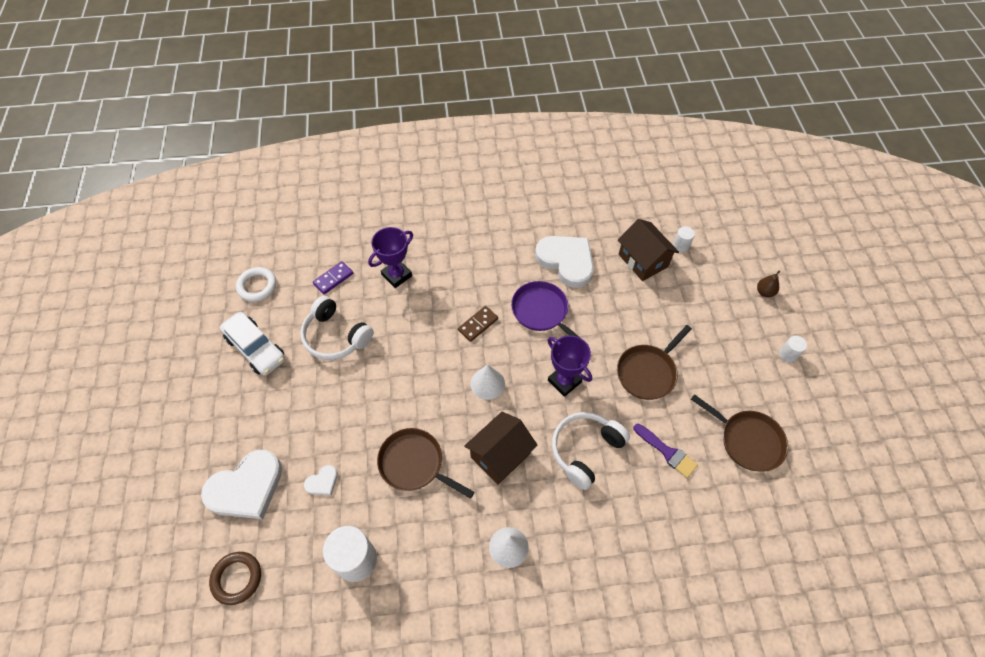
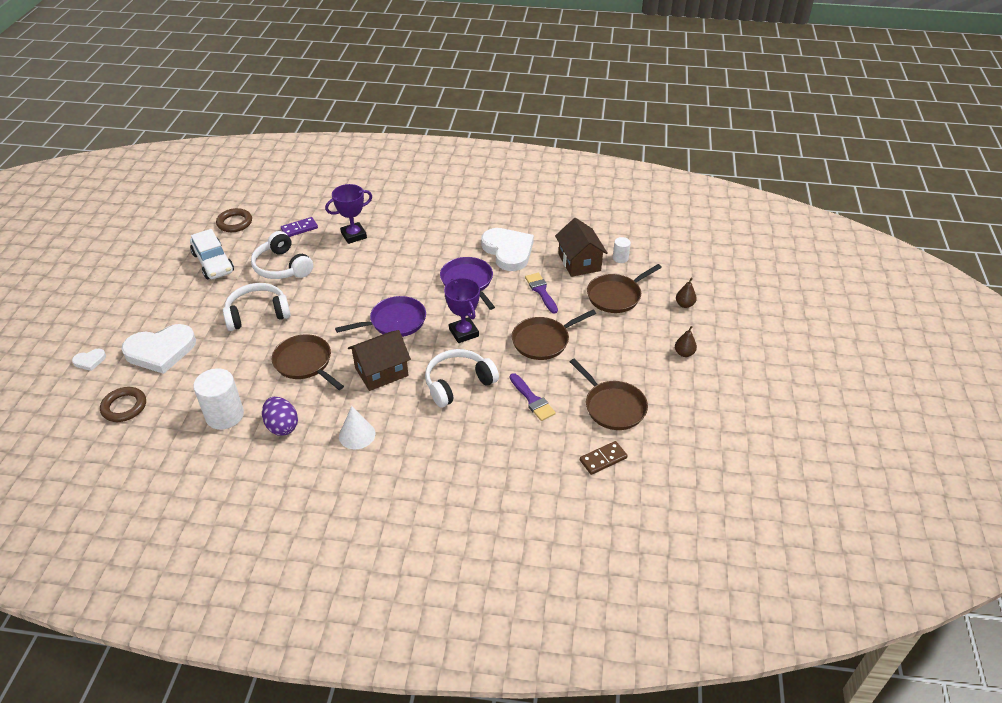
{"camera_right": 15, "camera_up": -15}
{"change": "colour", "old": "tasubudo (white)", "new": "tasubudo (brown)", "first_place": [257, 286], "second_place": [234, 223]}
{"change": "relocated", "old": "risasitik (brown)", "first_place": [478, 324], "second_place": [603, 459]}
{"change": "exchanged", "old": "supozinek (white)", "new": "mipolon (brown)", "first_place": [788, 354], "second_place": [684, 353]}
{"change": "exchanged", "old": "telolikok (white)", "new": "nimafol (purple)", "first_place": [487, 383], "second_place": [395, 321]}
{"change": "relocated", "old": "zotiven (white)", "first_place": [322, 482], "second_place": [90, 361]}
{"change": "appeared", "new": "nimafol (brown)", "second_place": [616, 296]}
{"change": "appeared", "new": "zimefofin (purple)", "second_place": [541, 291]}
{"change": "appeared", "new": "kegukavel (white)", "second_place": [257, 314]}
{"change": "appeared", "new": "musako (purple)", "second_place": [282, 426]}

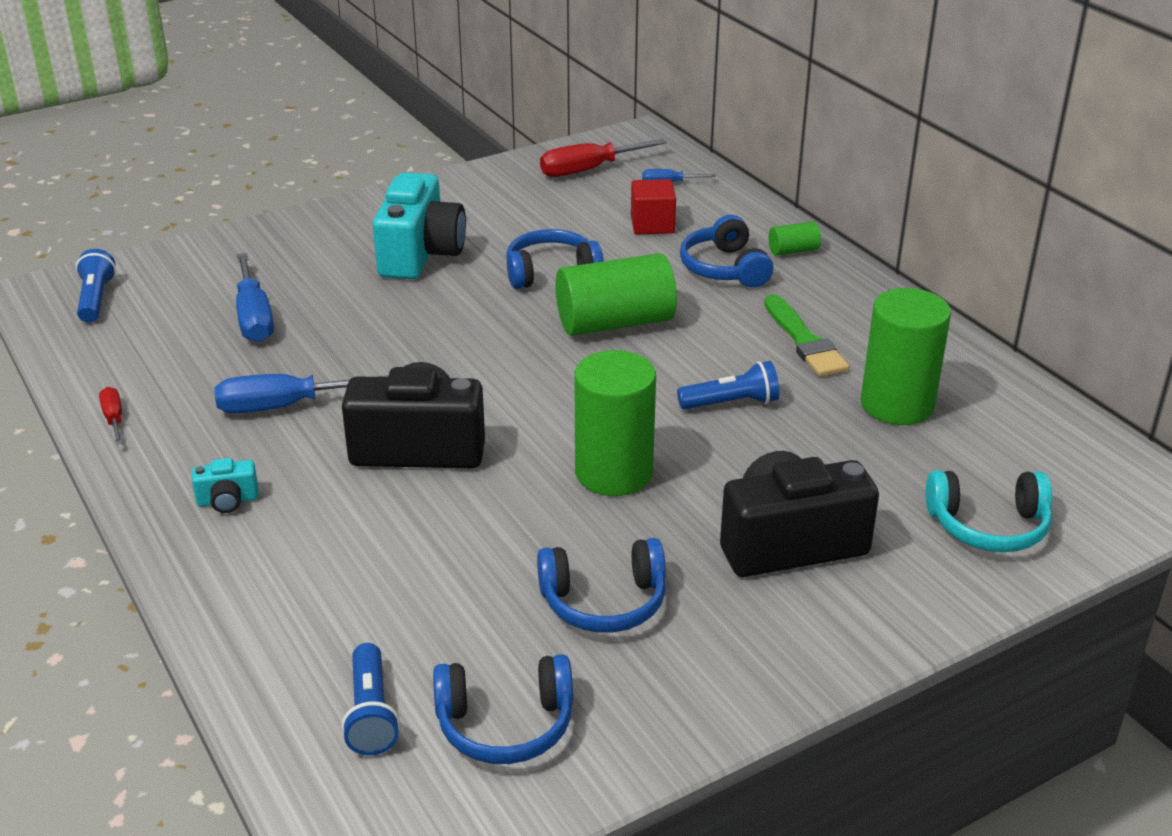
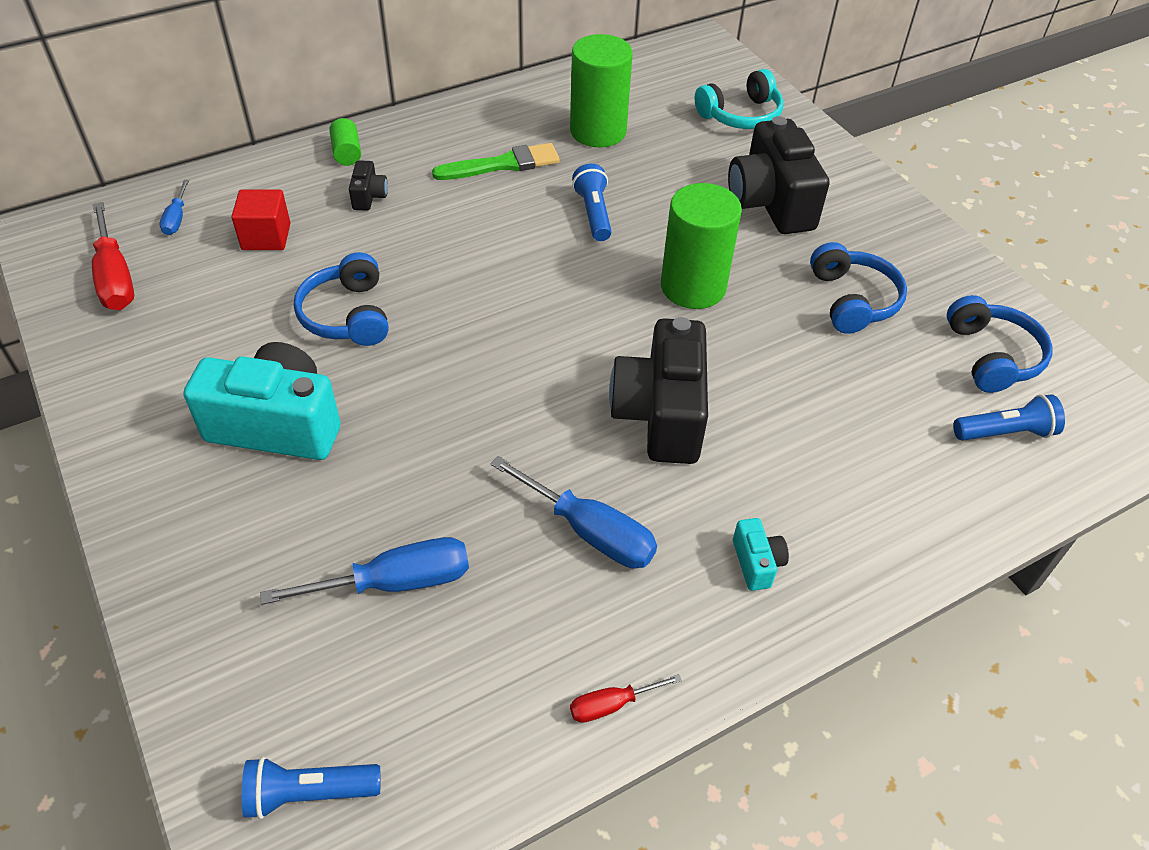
{"camera_right": -90, "camera_up": 15}
{"change": "exchanged", "old": "kegukavel (blue)", "new": "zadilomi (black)", "first_place": [724, 268], "second_place": [369, 196]}
{"change": "missing", "old": "supozinek (green)", "first_place": [615, 323]}
{"change": "spun", "old": "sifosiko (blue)", "first_place": [283, 406], "second_place": [590, 531], "degrees": -45}
{"change": "spun", "old": "kegukavel (turquoise)", "first_place": [988, 526], "second_place": [740, 115], "degrees": 60}

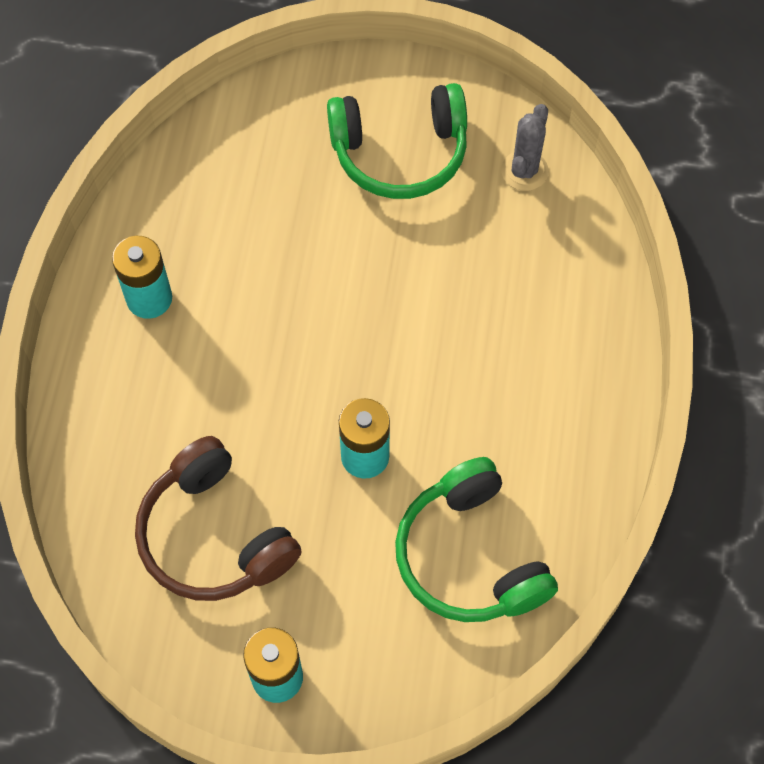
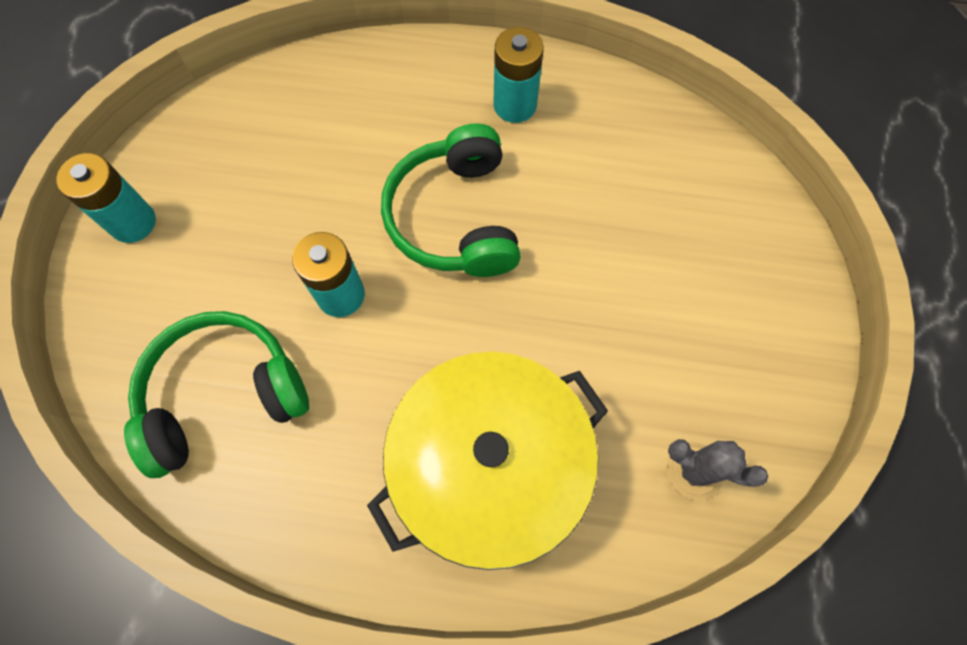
{"camera_right": 90, "camera_up": 5}
{"change": "relocated", "old": "kegukavel (green)", "first_place": [400, 153], "second_place": [454, 217]}
{"change": "missing", "old": "kegukavel (brown)", "first_place": [214, 536]}
{"change": "appeared", "new": "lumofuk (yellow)", "second_place": [489, 467]}

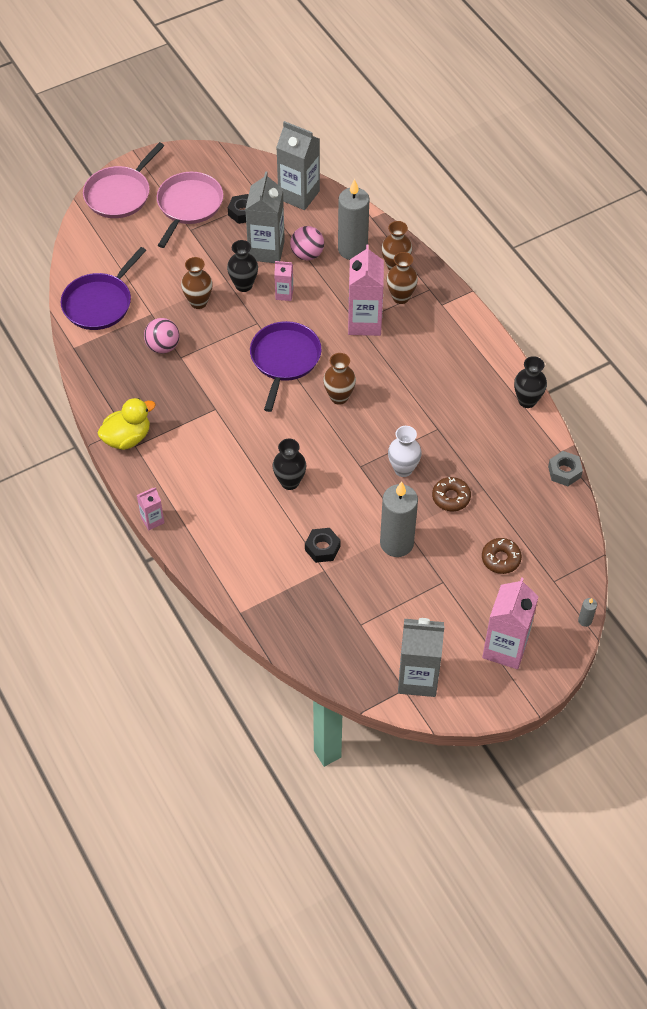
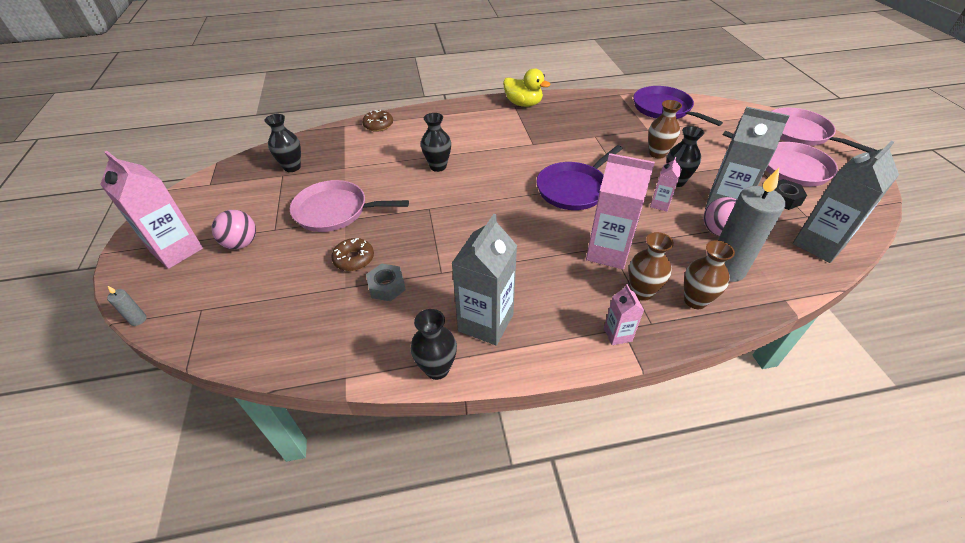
{"camera_right": 110, "camera_up": -10}
{"change": "relocated", "old": "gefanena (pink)", "first_place": [163, 346], "second_place": [241, 243]}
{"change": "spun", "old": "nimafol (purple)", "first_place": [284, 359], "second_place": [574, 188], "degrees": 105}
{"change": "missing", "old": "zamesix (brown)", "first_place": [339, 397]}
{"change": "spun", "old": "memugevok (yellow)", "first_place": [127, 438], "second_place": [523, 104], "degrees": -45}
{"change": "missing", "old": "zamesix (white)", "first_place": [403, 469]}
{"change": "relocated", "old": "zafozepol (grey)", "first_place": [564, 472], "second_place": [386, 286]}
{"change": "exchanged", "old": "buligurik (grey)", "new": "nimafol (pink)", "first_place": [396, 543], "second_place": [335, 211]}
{"change": "relocated", "old": "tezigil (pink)", "first_place": [152, 520], "second_place": [617, 334]}
{"change": "missing", "old": "zafozepol (black)", "first_place": [322, 548]}
{"change": "relocated", "old": "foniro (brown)", "first_place": [501, 559], "second_place": [378, 125]}
{"change": "relocated", "old": "tezigil (grey)", "first_place": [418, 678], "second_place": [486, 322]}
{"change": "appeared", "new": "zamesix (black)", "second_place": [292, 167]}

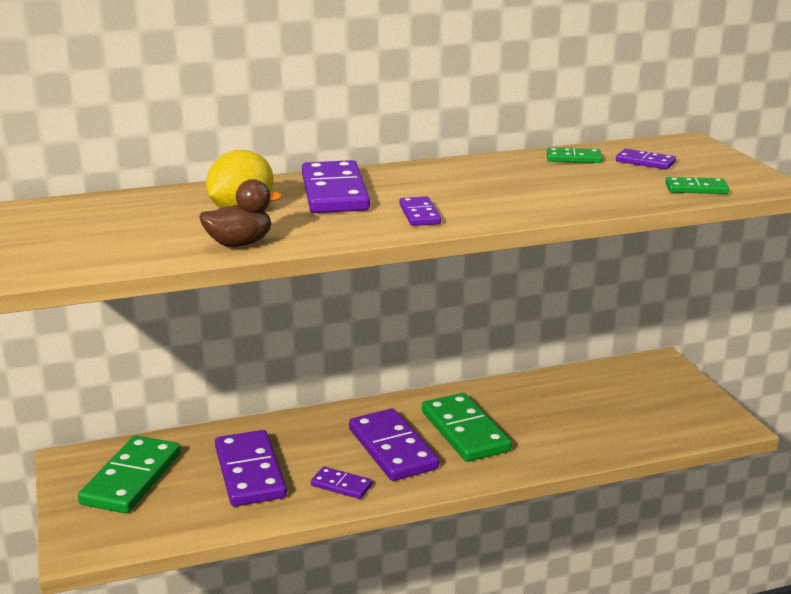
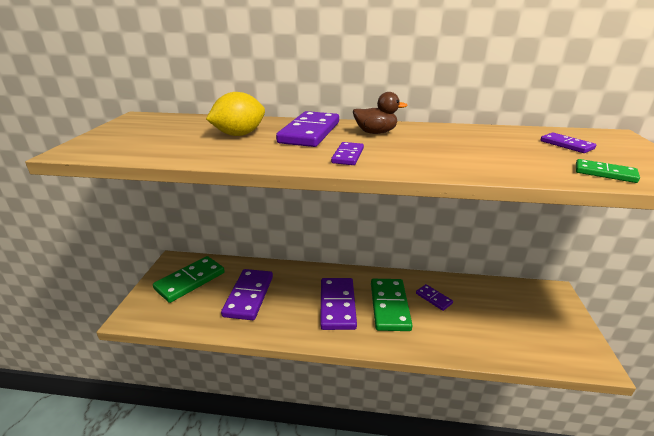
{"camera_right": 25, "camera_up": 5}
{"change": "missing", "old": "risasitik (green)", "first_place": [573, 158]}
{"change": "relocated", "old": "memugevok (brown)", "first_place": [239, 244], "second_place": [375, 133]}
{"change": "relocated", "old": "risasitik (purple)", "first_place": [341, 485], "second_place": [433, 298]}

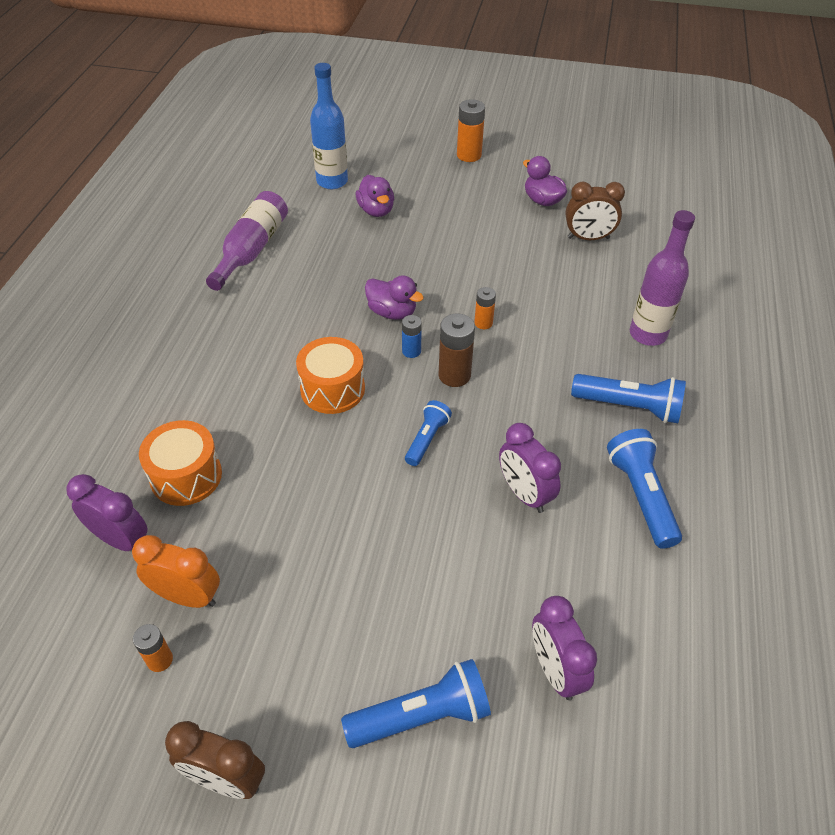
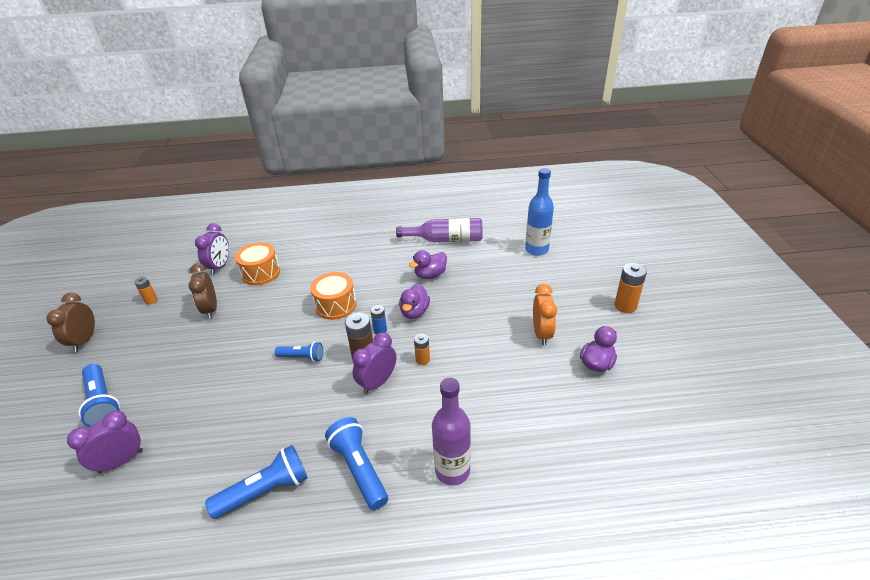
{"camera_right": 75, "camera_up": -10}
{"change": "relocated", "old": "memugevok (purple)", "first_place": [376, 210], "second_place": [430, 275]}
{"change": "relocated", "old": "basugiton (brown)", "first_place": [588, 238], "second_place": [210, 309]}
{"change": "spun", "old": "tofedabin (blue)", "first_place": [629, 407], "second_place": [358, 469], "degrees": 150}
{"change": "relocated", "old": "basugiton (purple)", "first_place": [524, 494], "second_place": [377, 382]}
{"change": "relocated", "old": "basugiton (orange)", "first_place": [187, 596], "second_place": [541, 334]}

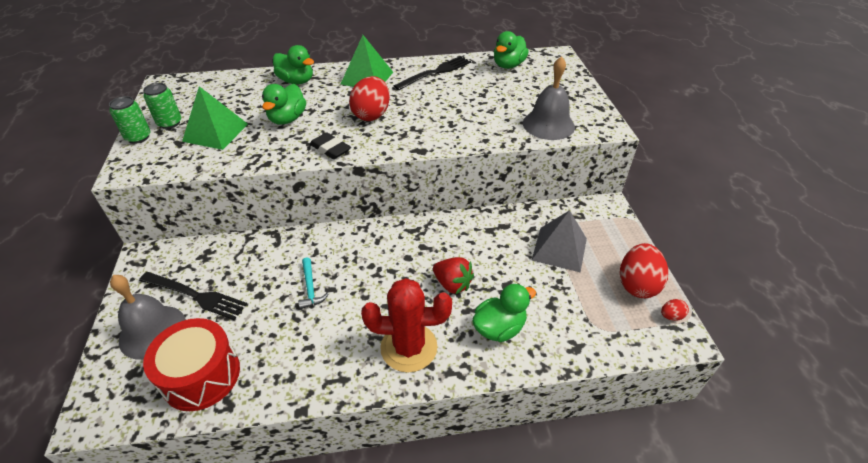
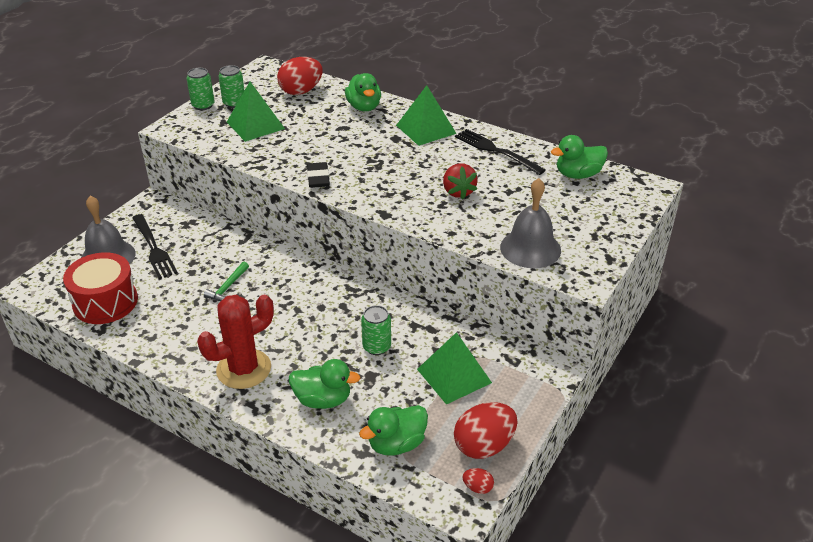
{"camera_right": 40, "camera_up": -5}
{"change": "spun", "old": "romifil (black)", "first_place": [436, 72], "second_place": [495, 150], "degrees": -135}
{"change": "relocated", "old": "musako (red)", "first_place": [371, 115], "second_place": [301, 91]}
{"change": "relocated", "old": "memugevok (green)", "first_place": [287, 119], "second_place": [396, 444]}
{"change": "colour", "old": "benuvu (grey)", "new": "benuvu (green)", "first_place": [559, 249], "second_place": [454, 376]}
{"change": "relocated", "old": "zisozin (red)", "first_place": [452, 284], "second_place": [458, 192]}
{"change": "colour", "old": "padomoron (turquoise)", "new": "padomoron (green)", "first_place": [310, 288], "second_place": [228, 287]}
{"change": "spun", "old": "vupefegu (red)", "first_place": [409, 347], "second_place": [244, 369], "degrees": -75}
{"change": "appeared", "new": "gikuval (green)", "second_place": [376, 347]}

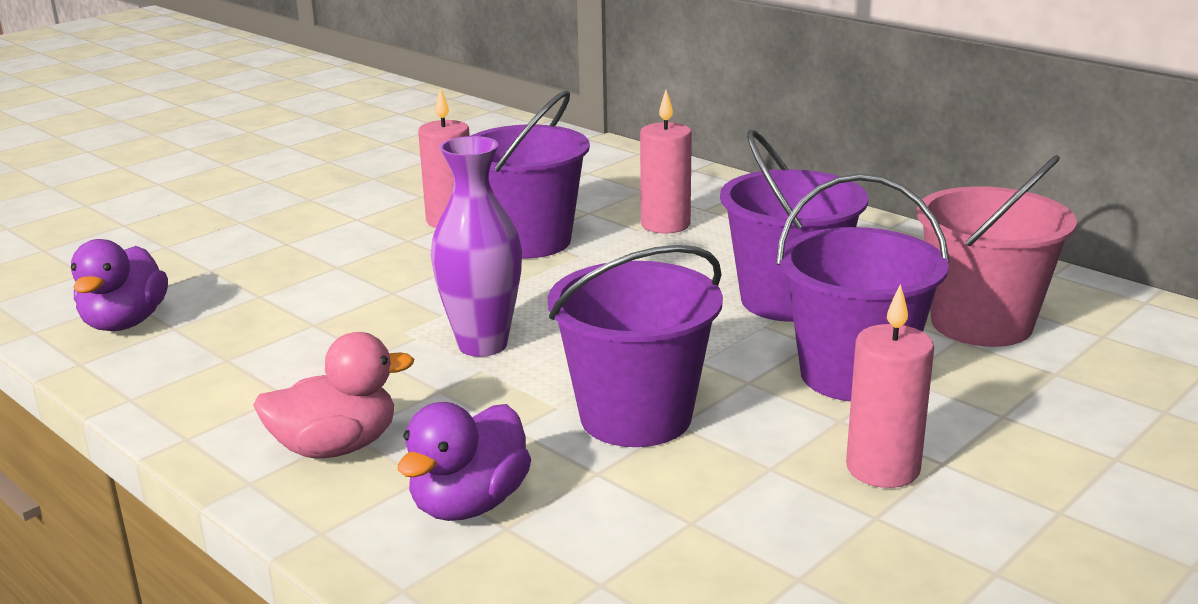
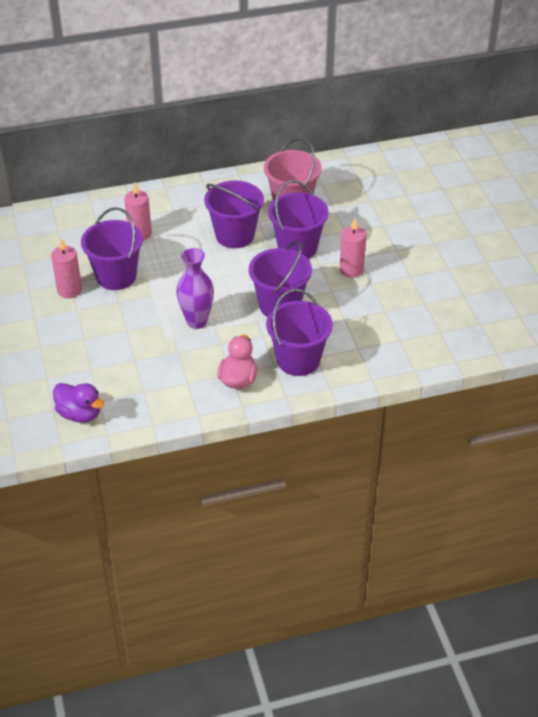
{"camera_right": -60, "camera_up": 20}
{"change": "exchanged", "old": "memugevok (purple)", "new": "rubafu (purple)", "first_place": [469, 504], "second_place": [298, 360]}

